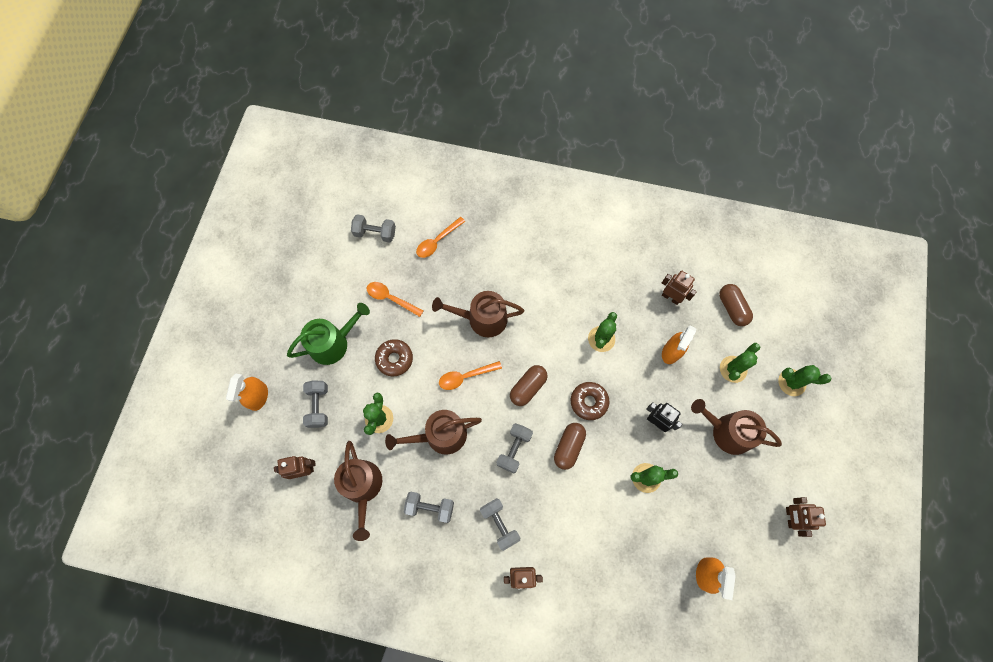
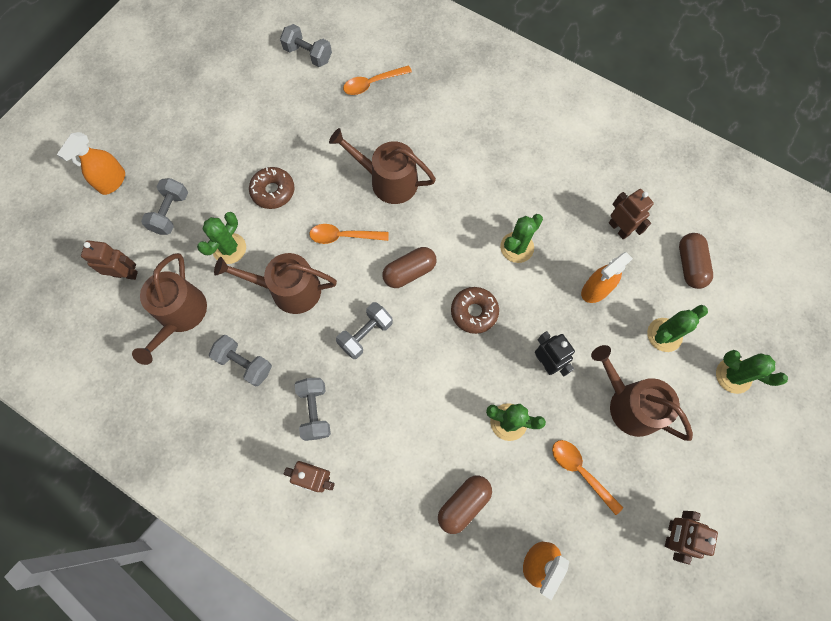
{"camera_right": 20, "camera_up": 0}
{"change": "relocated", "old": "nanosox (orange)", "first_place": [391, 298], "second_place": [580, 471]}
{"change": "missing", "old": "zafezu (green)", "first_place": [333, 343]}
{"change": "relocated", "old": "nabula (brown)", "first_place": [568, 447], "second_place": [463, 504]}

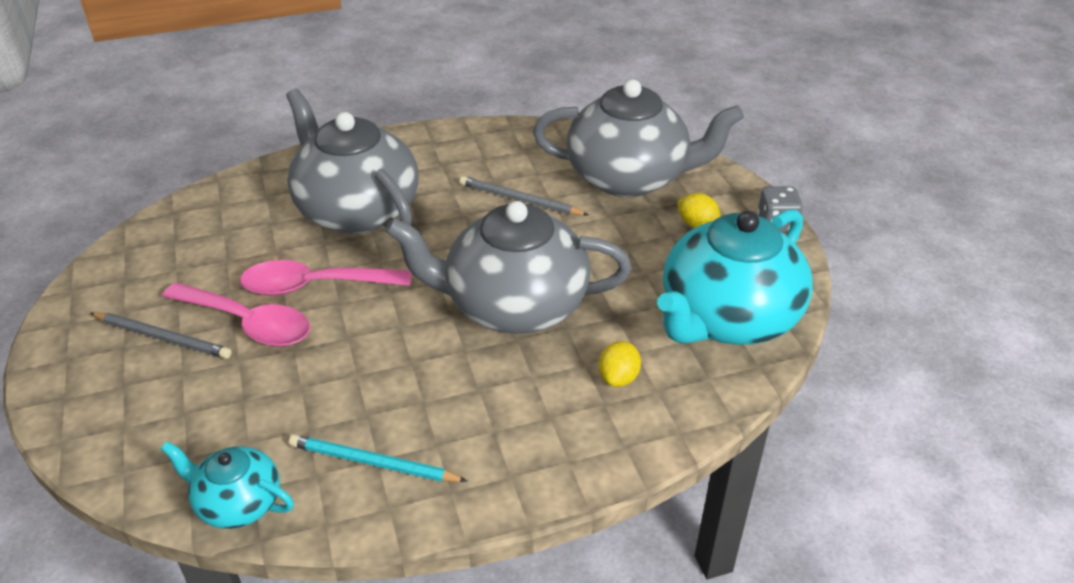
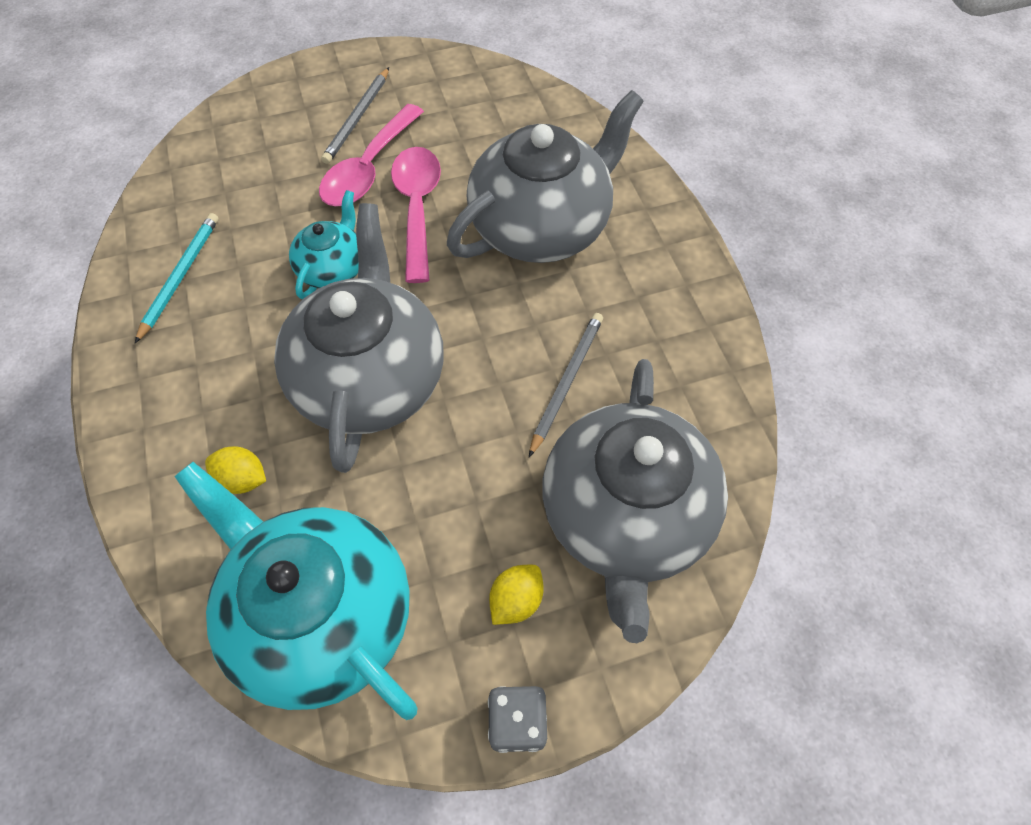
{"camera_right": 90, "camera_up": 20}
{"change": "relocated", "old": "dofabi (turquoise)", "first_place": [237, 503], "second_place": [333, 268]}

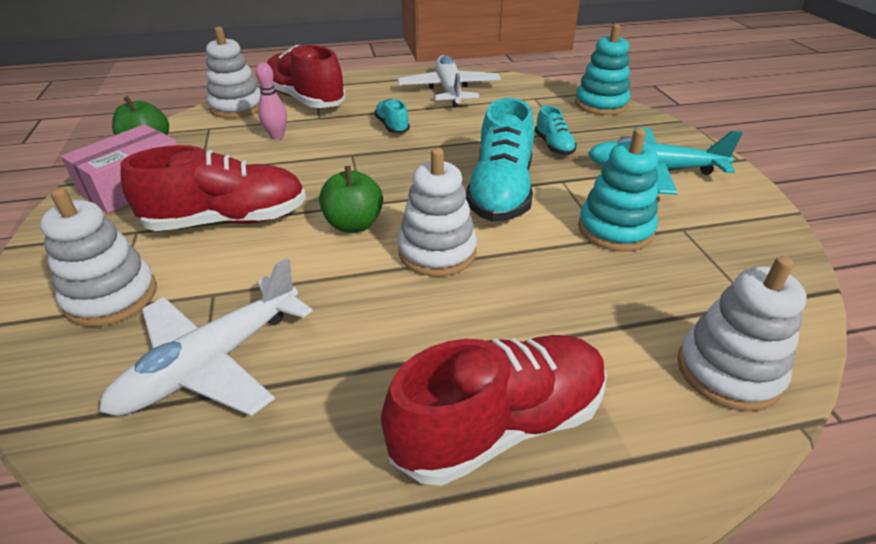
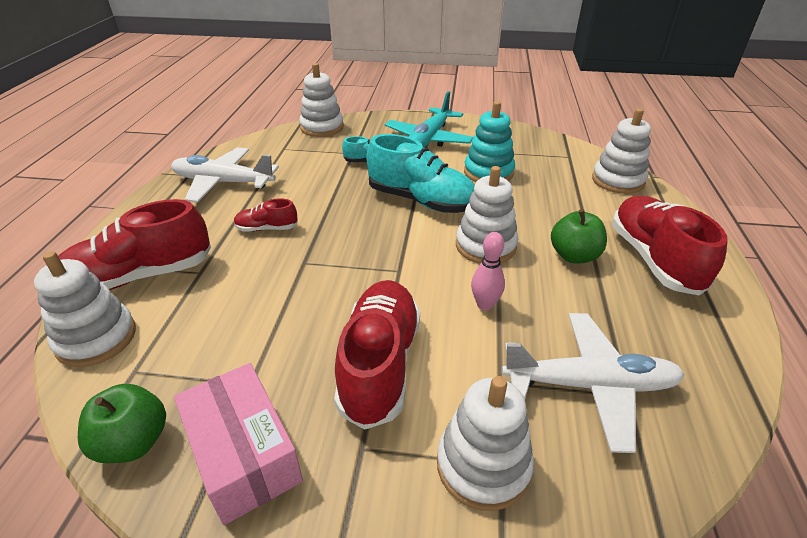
{"camera_right": -70, "camera_up": 0}
{"change": "colour", "old": "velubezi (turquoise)", "new": "velubezi (white)", "first_place": [601, 104], "second_place": [322, 127]}
{"change": "relocated", "old": "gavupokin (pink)", "first_place": [277, 136], "second_place": [485, 305]}
{"change": "colour", "old": "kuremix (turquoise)", "new": "kuremix (red)", "first_place": [392, 126], "second_place": [267, 228]}
{"change": "relocated", "old": "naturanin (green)", "first_place": [353, 224], "second_place": [574, 256]}
{"change": "spun", "old": "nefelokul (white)", "first_place": [212, 362], "second_place": [590, 385], "degrees": -60}

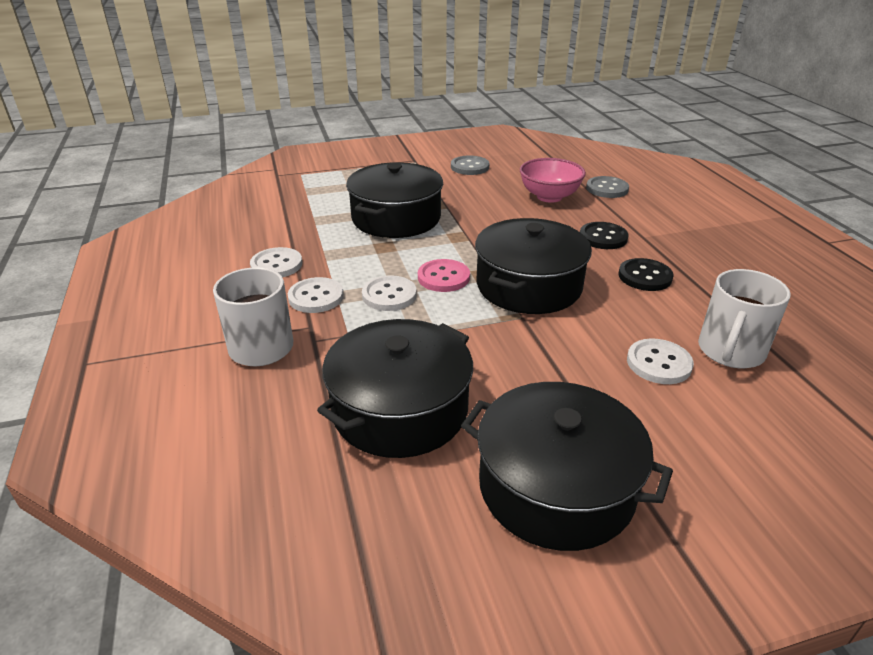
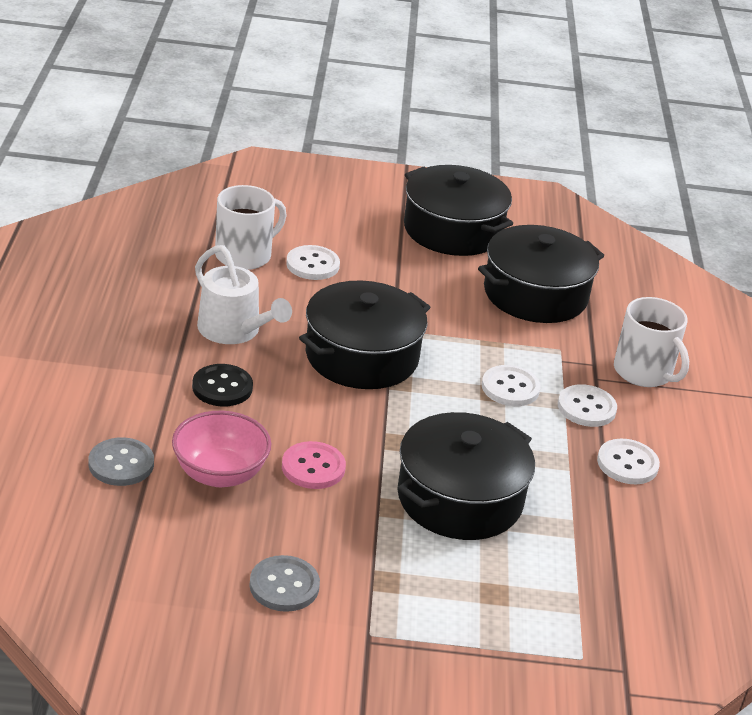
{"camera_right": -165, "camera_up": 0}
{"change": "exchanged", "old": "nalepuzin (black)", "new": "zafezu (white)", "first_place": [645, 276], "second_place": [234, 330]}
{"change": "relocated", "old": "nalepuzin (pink)", "first_place": [443, 277], "second_place": [313, 467]}

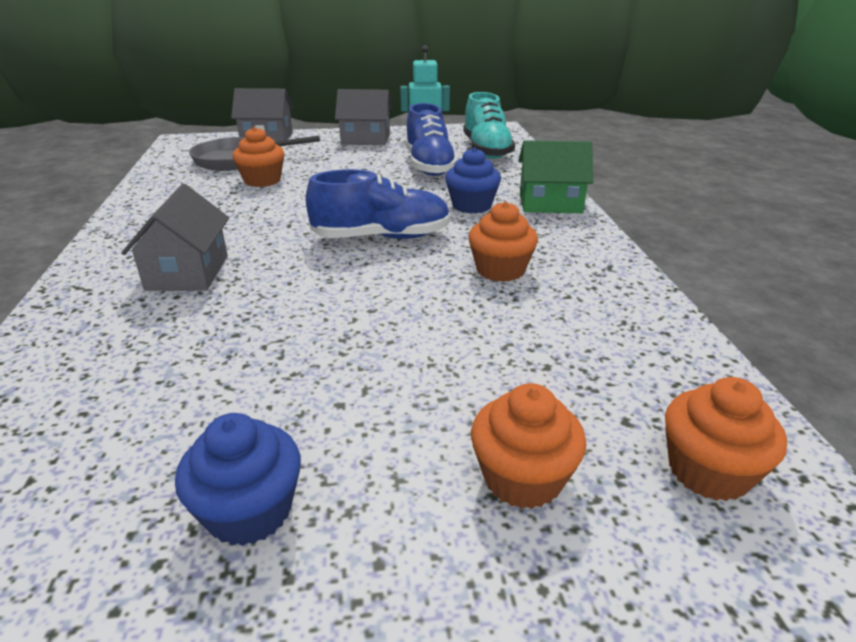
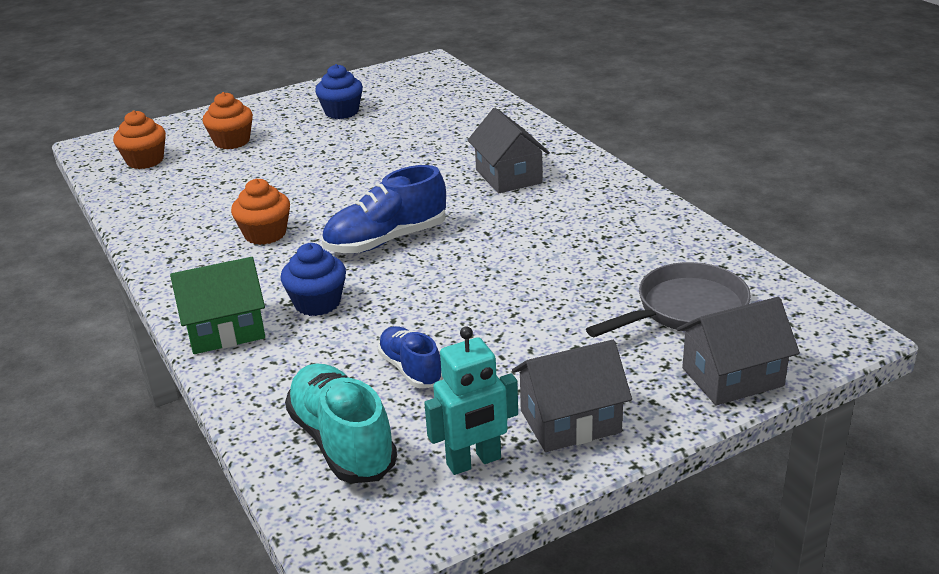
{"camera_right": 160, "camera_up": 0}
{"change": "size", "old": "kuremix (blue)", "first_place": [429, 166], "second_place": [410, 369], "factor": 0.61}
{"change": "missing", "old": "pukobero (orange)", "first_place": [262, 180]}

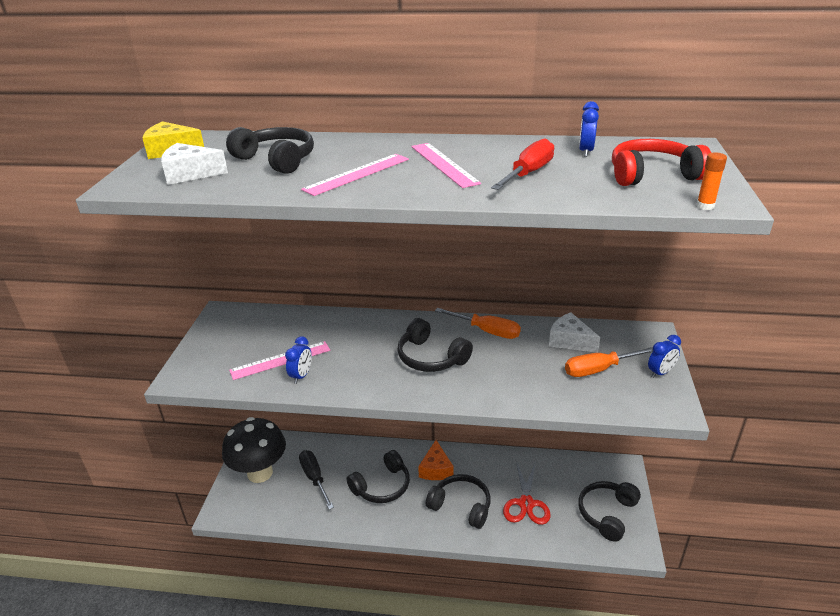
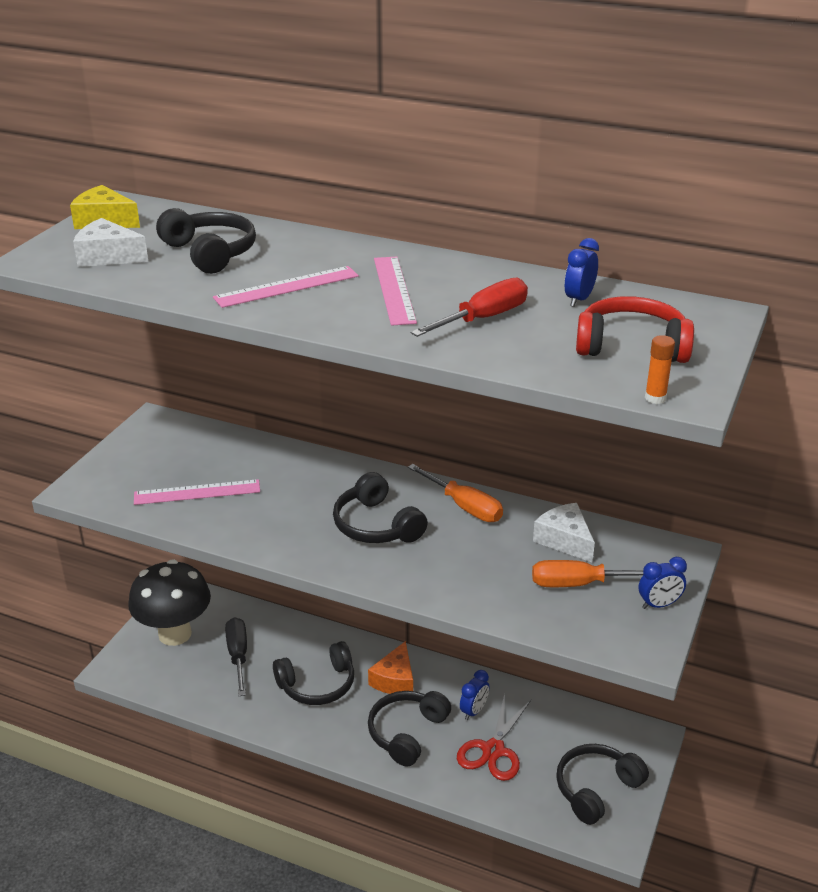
{"camera_right": 15, "camera_up": 0}
{"change": "relocated", "old": "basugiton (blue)", "first_place": [301, 376], "second_place": [474, 711]}
{"change": "spun", "old": "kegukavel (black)", "first_place": [461, 506], "second_place": [407, 733], "degrees": -105}

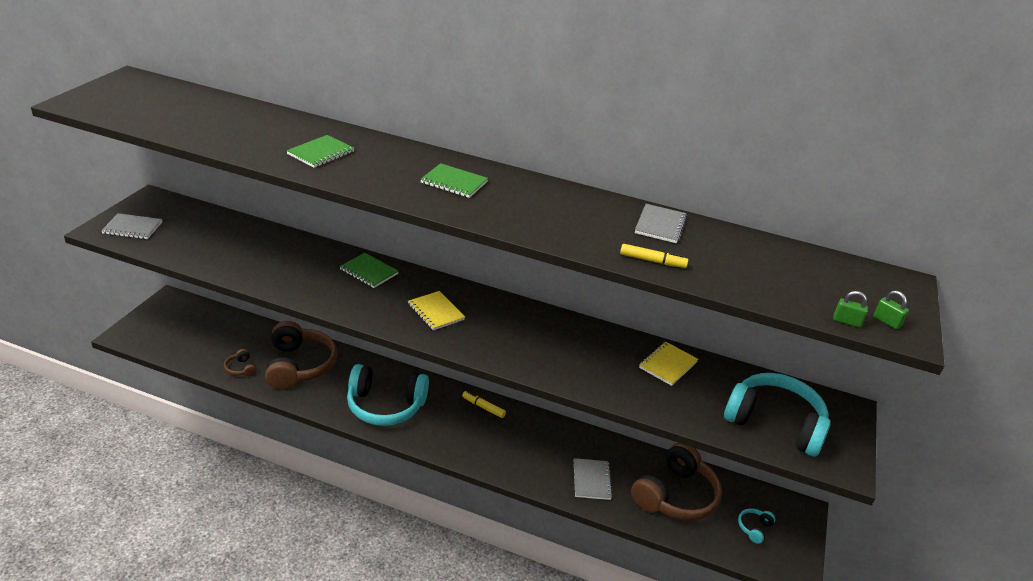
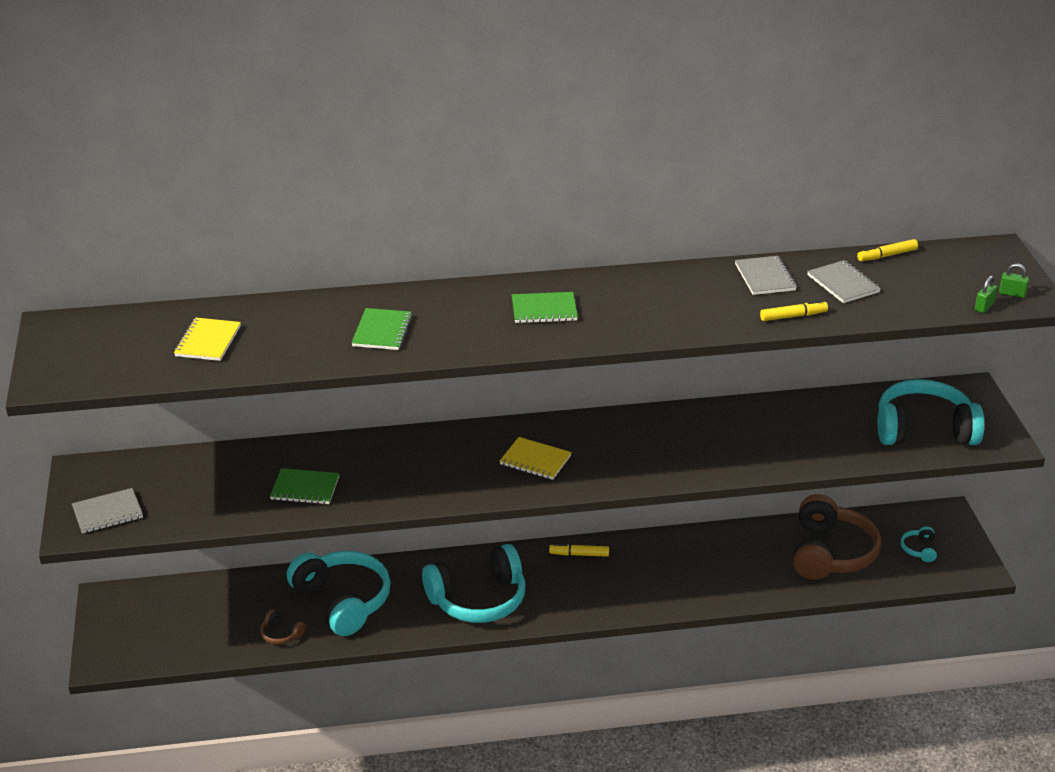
{"camera_right": -25, "camera_up": 0}
{"change": "relocated", "old": "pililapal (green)", "first_place": [369, 272], "second_place": [305, 488]}
{"change": "spun", "old": "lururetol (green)", "first_place": [846, 321], "second_place": [984, 307], "degrees": -45}
{"change": "colour", "old": "kegukavel (brown)", "new": "kegukavel (turquoise)", "first_place": [299, 366], "second_place": [342, 601]}
{"change": "relocated", "old": "pililapal (yellow)", "first_place": [668, 365], "second_place": [208, 341]}
{"change": "relocated", "old": "pililapal (grey)", "first_place": [591, 480], "second_place": [843, 284]}
{"change": "appeared", "new": "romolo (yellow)", "second_place": [887, 255]}

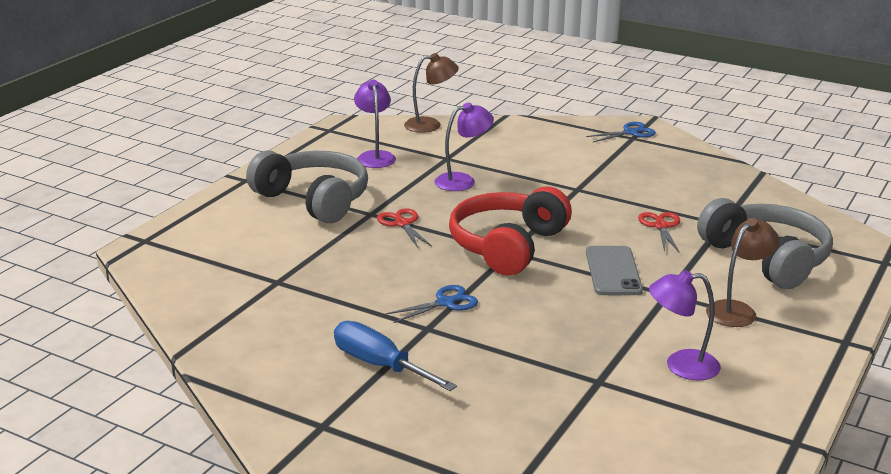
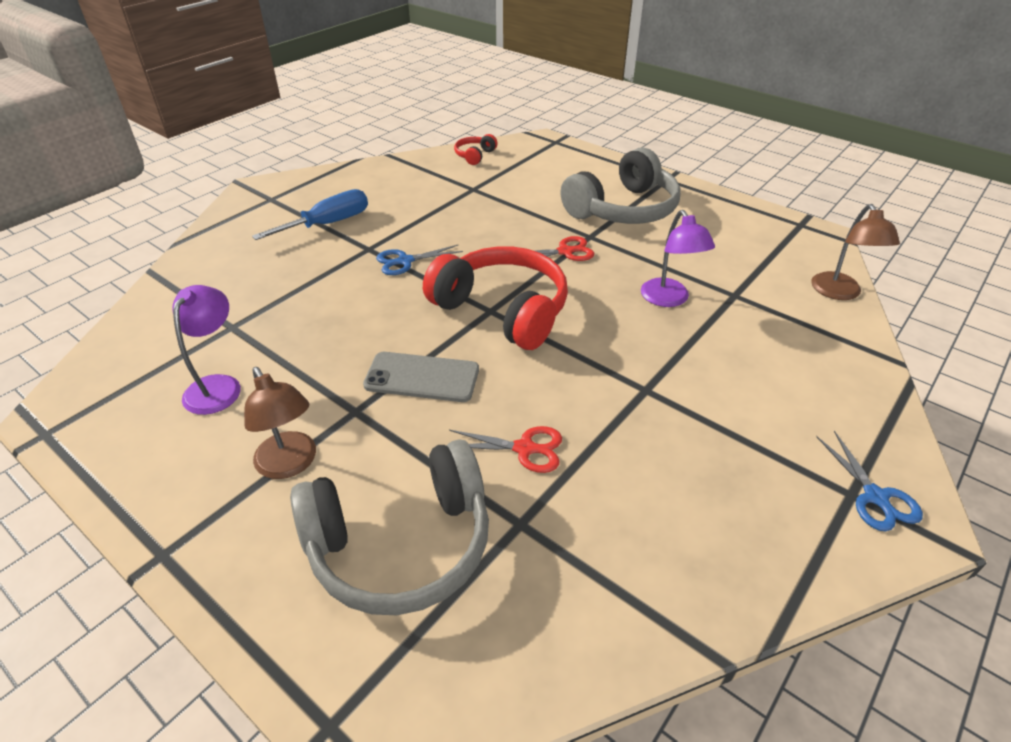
{"camera_right": 100, "camera_up": 15}
{"change": "missing", "old": "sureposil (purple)", "first_place": [375, 156]}
{"change": "spun", "old": "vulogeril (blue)", "first_place": [445, 303], "second_place": [405, 261], "degrees": 90}
{"change": "appeared", "new": "kegukavel (red)", "second_place": [474, 155]}

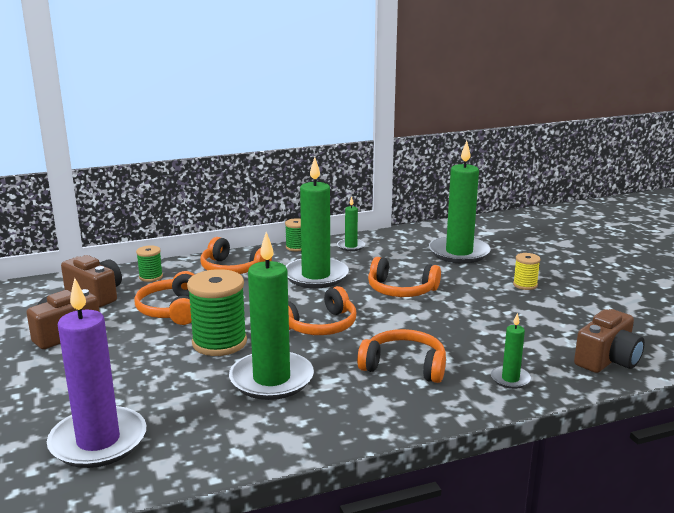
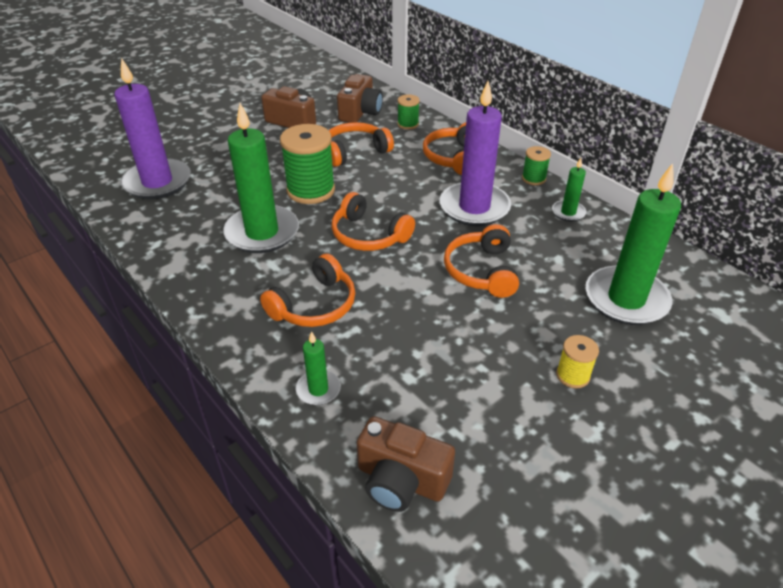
{"camera_right": 70, "camera_up": 20}
{"change": "colour", "old": "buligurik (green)", "new": "buligurik (purple)", "first_place": [316, 276], "second_place": [474, 207]}
{"change": "spun", "old": "kegukavel (orange)", "first_place": [404, 366], "second_place": [315, 305], "degrees": 45}

